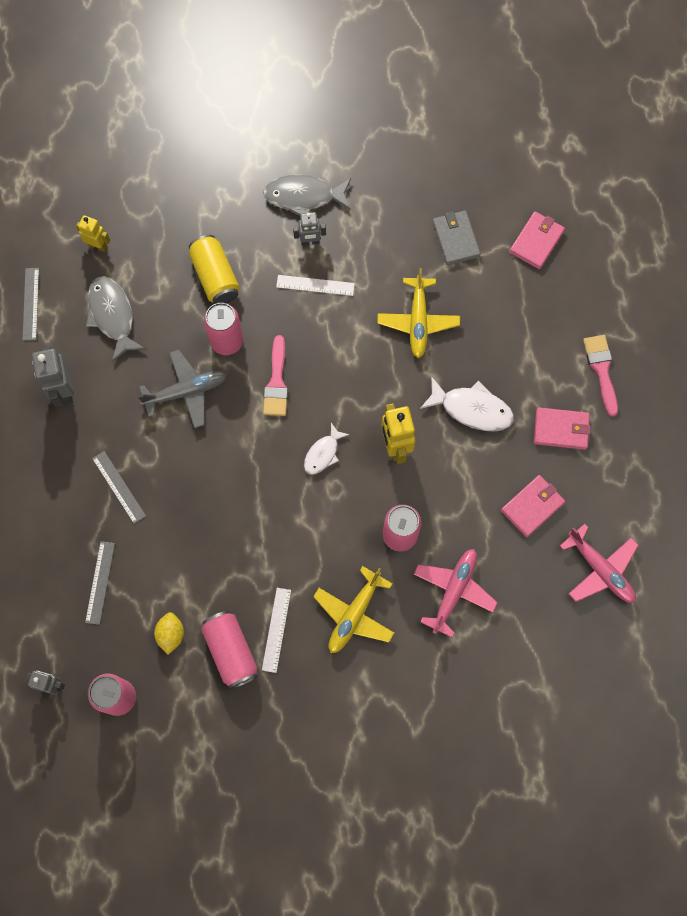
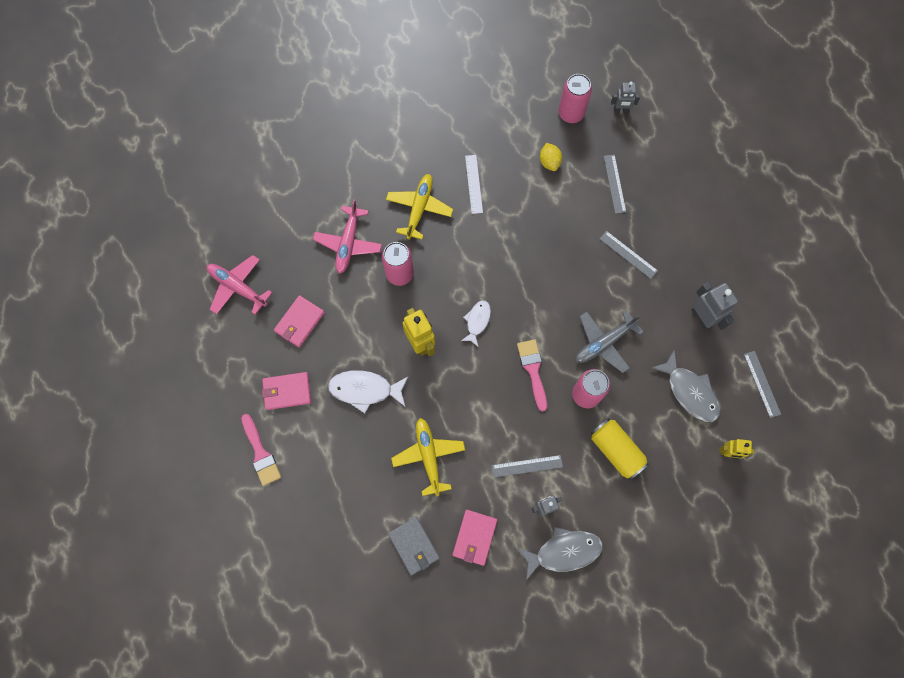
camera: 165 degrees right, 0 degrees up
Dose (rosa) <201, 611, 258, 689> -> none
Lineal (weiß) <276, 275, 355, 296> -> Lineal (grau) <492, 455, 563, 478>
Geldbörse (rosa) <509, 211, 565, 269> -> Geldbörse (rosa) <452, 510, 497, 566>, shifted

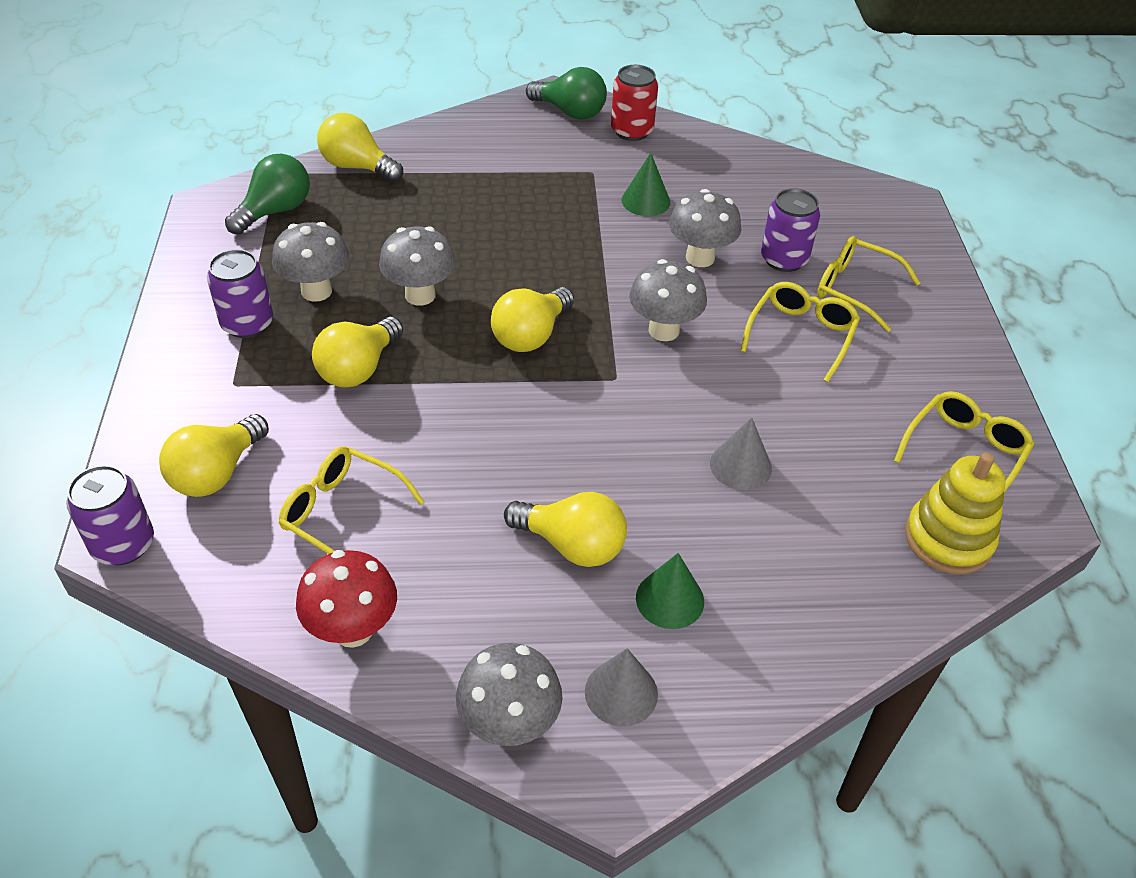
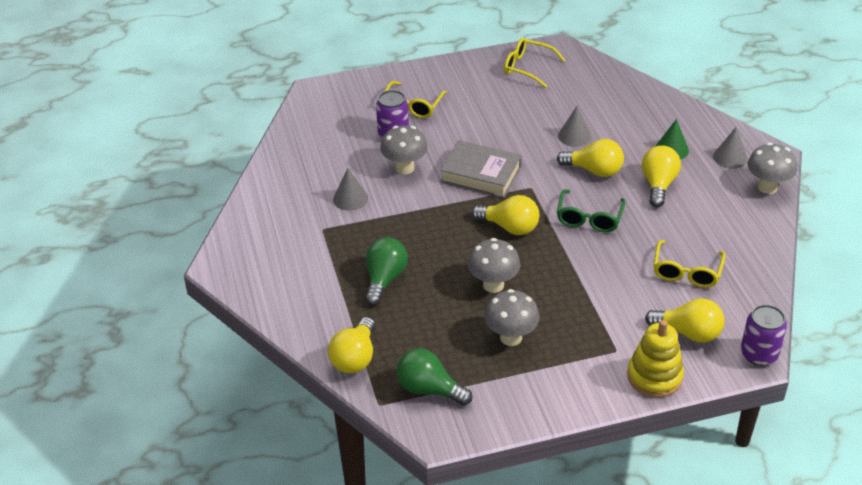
camera: 100 degrees left, 5 degrees down
Dose (lila) <207, 249, 273, 338> -> none
Pilz (rot) <296, 550, 397, 648> -> none
Glühbirne (gelb) <312, 317, 403, 388> -> Glühbirne (gelb) <557, 139, 624, 177>, shifted
Glühbirne (grün) <526, 67, 607, 120> -> Glühbirne (grün) <365, 237, 408, 306>, shifted
Dose (rot) <611, 65, 658, 141> -> none
Kegel (grün) <621, 153, 670, 216> -> Kegel (grau) <333, 168, 368, 211>
Pilz (grau) <629, 259, 707, 341> -> Buch (grau) <440, 140, 522, 198>
Brille (gelb) <740, 282, 860, 382> -> none
Stapelspielzeug (gelb) <905, 452, 1006, 574> -> Stapelspielzeug (gelb) <627, 320, 684, 398>, shifted
none -> Brille (grün) <557, 189, 626, 232>

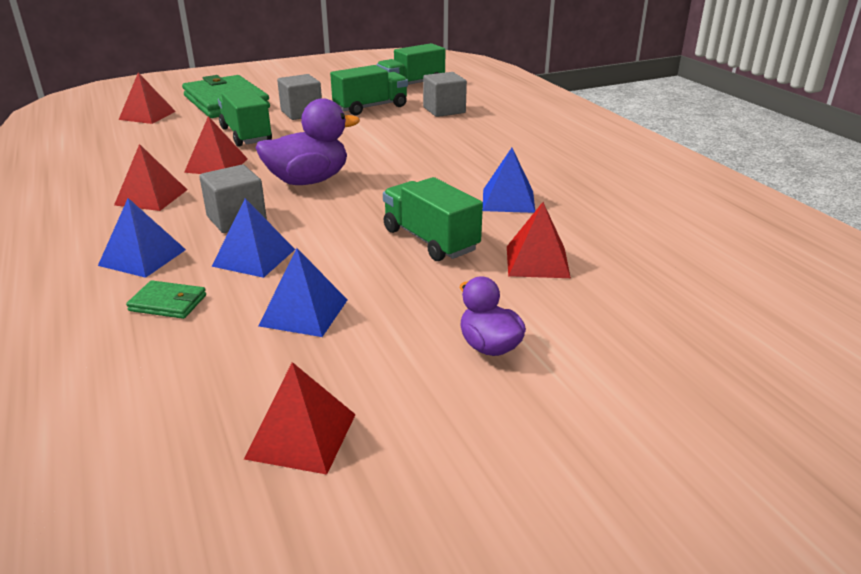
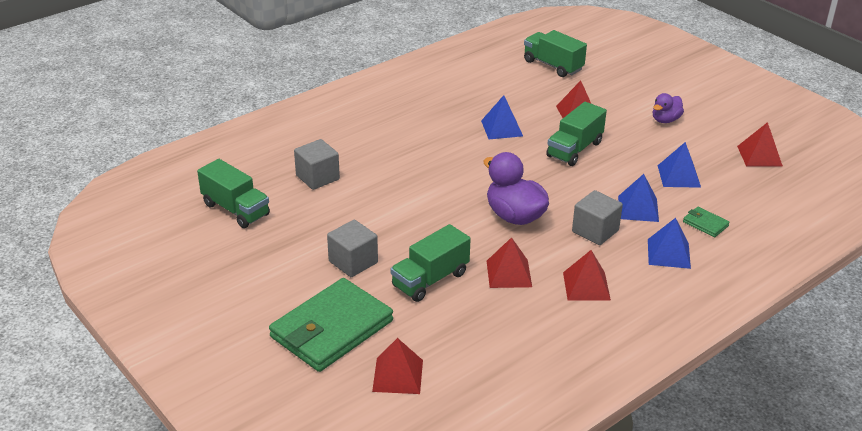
camera: 105 degrees left, 5 degrees up
Geldbörse (grün) <126, 280, 206, 319> -> Geldbörse (grün) <683, 207, 730, 237>, 45 degrees counterclockwise
Lastwagen (grün) <330, 65, 408, 116> -> Lastwagen (grün) <524, 30, 587, 77>, shifted

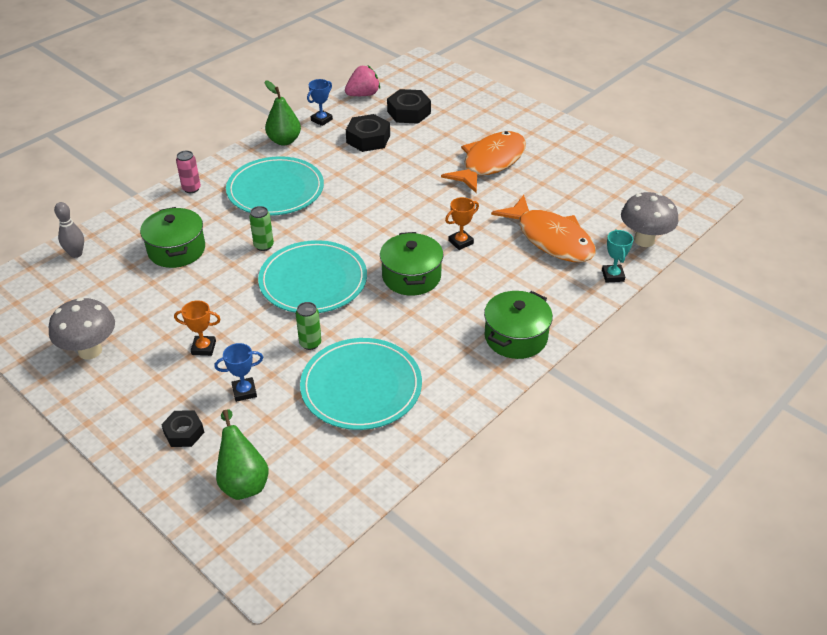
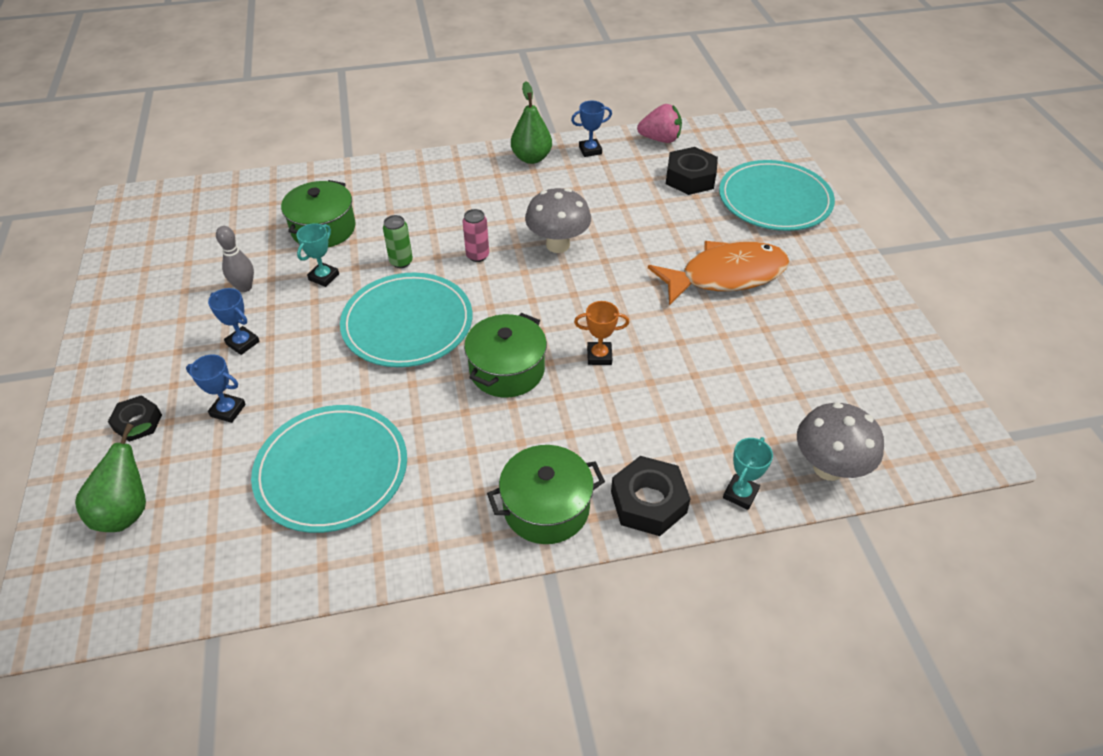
camera: 35 degrees right, 5 degrees up
Pilz (grau) <49, 297, 115, 359> -> Pilz (grau) <525, 188, 591, 253>, shifted
Bowlingkegel (grau) <54, 202, 84, 258> -> Bowlingkegel (grau) <216, 226, 254, 292>, shifted
Pokal (orange) <174, 300, 221, 356> -> Pokal (blau) <208, 288, 260, 355>
Dose (rosa) <176, 151, 201, 193> -> Dose (rosa) <462, 209, 489, 262>, shifted
Teller (türkis) <226, 156, 324, 216> -> Teller (türkis) <719, 160, 835, 231>, shifted
Dose (grün) <296, 302, 321, 350> -> none
Sechskantmutter (schwarz) <346, 114, 390, 152> -> Sechskantmutter (schwarz) <611, 456, 691, 536>, shifted
Fisch (orange) <491, 195, 596, 262> -> none
none -> Pokal (türkis) <296, 223, 339, 287>

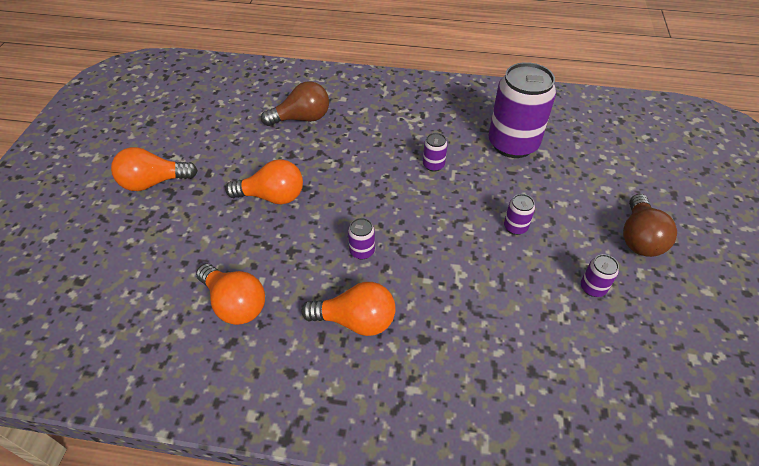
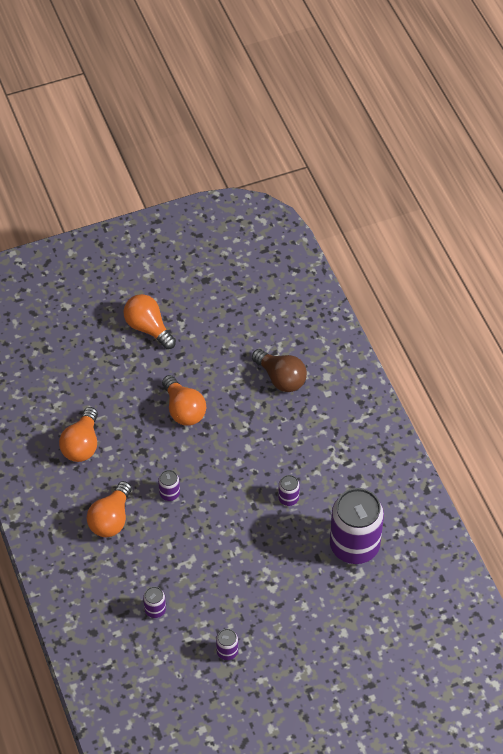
camera: 60 degrees right, 5 degrees up
Glühbirne (orange) <302, 282, 396, 336> -> Glühbirne (orange) <87, 481, 132, 537>, 45 degrees clockwise
Dose (lila) <504, 194, 535, 235> -> Dose (lila) <143, 587, 166, 618>, shifted
Glühbirne (braun) <623, 194, 677, 257> -> none

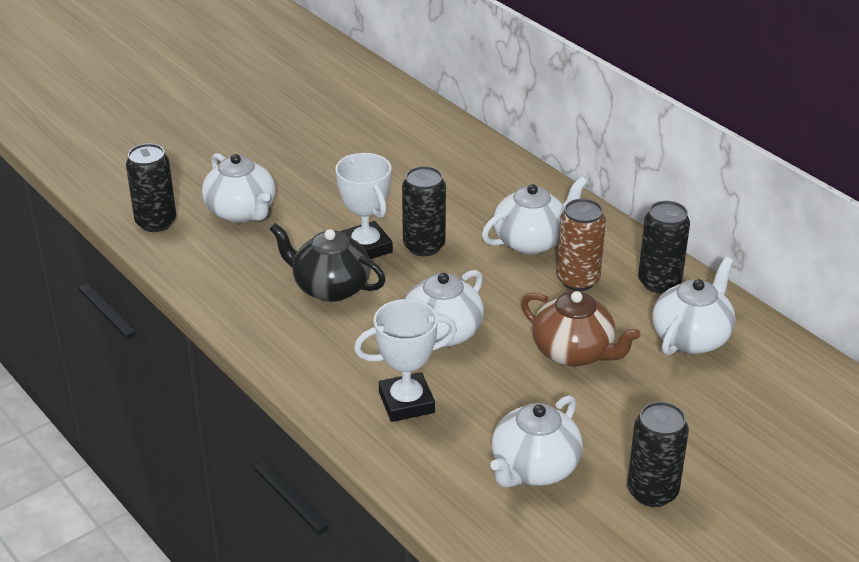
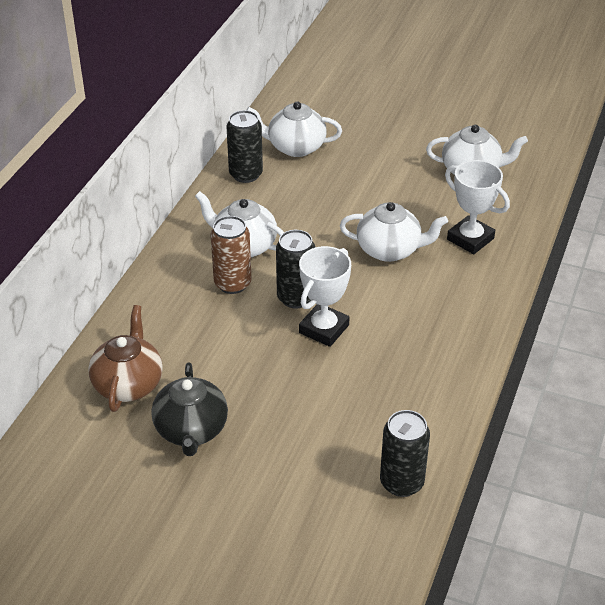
camera: 120 degrees left, 5 degrees up
Teekanne (weiß) <202, 153, 275, 223> -> none
Teekanne (schwarz) <270, 223, 386, 302> -> Teekanne (schwarz) <151, 362, 228, 456>, shifted
Teekanne (braun) <521, 291, 640, 367> -> Teekanne (braun) <88, 305, 163, 412>, shifted
Dose (braun) <557, 199, 606, 291> -> Dose (braun) <211, 216, 252, 294>, shifted
Dose (schwarz) <627, 402, 689, 507> -> none

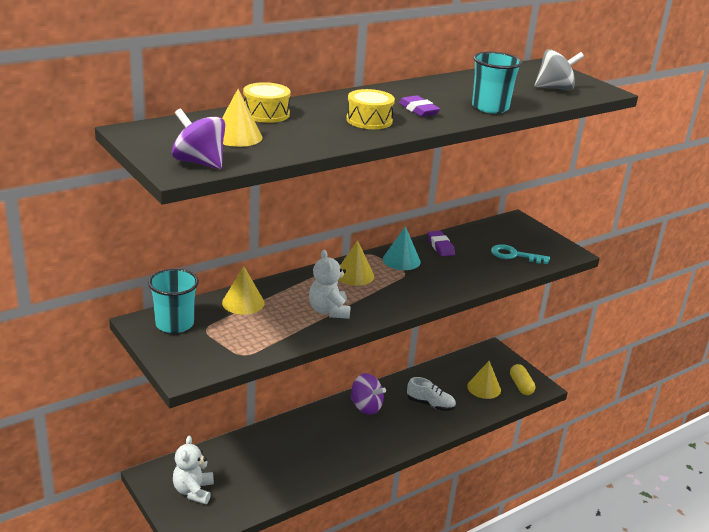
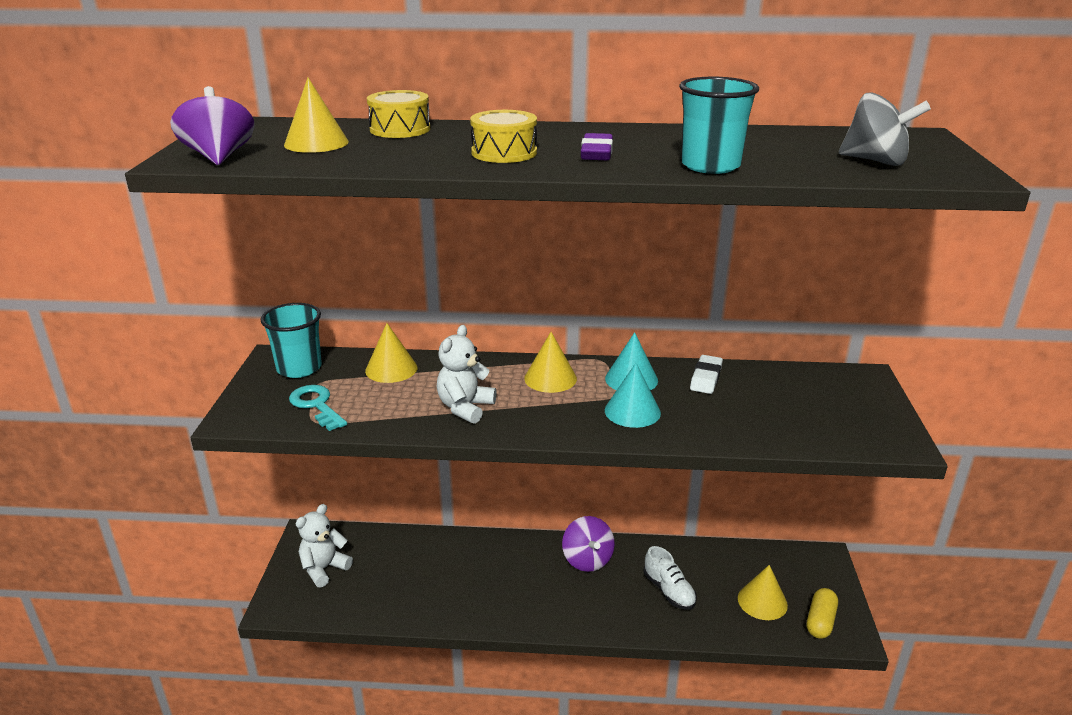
camera: 40 degrees right, 0 degrees up
Radiergummi (lila) <427, 231, 455, 257> -> Radiergummi (weiß) <690, 355, 723, 394>
Schlüssel (türkis) <491, 244, 550, 264> -> Schlüssel (türkis) <289, 385, 347, 431>, shifted
none -> Kegel (türkis) <605, 363, 661, 428>

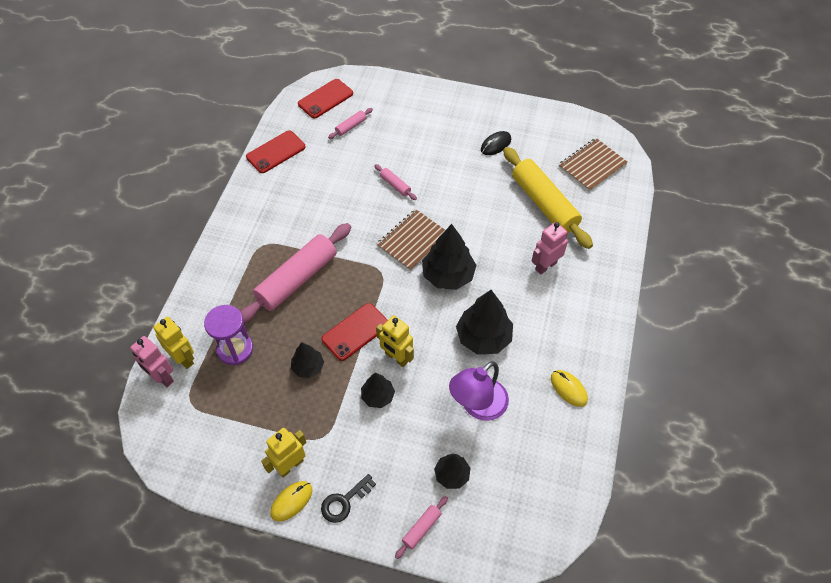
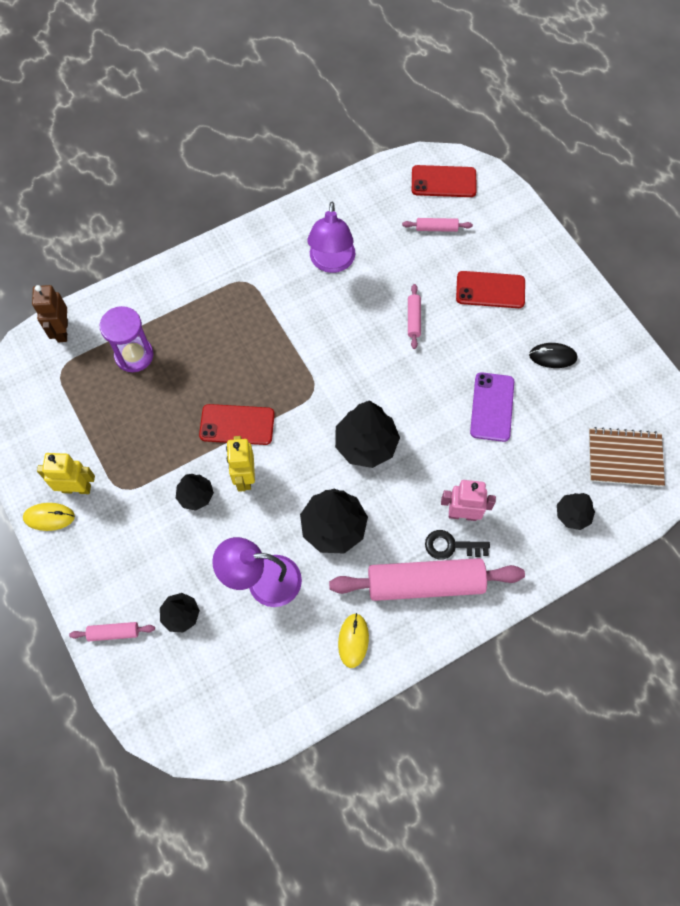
camera: 45 degrees right, 10 degrees up
Roboter (rosa) <130, 336, 174, 387> -> Roboter (braun) <32, 285, 68, 342>
Roboter (gelb) <153, 317, 194, 369> -> none
Nudelholz (rosa) <240, 223, 351, 324> -> Nudelholz (rosa) <329, 558, 525, 601>, shifted
Handy (rot) <246, 130, 306, 173> -> Handy (rot) <456, 271, 525, 308>, shifted
Baum (schwarz) <291, 342, 324, 378> -> Baum (schwarz) <557, 493, 595, 530>, shifted
Schlüssel (schwarz) <321, 474, 376, 523> -> Schlüssel (schwarz) <425, 530, 490, 559>, shifted
Notizbuch (braun) <377, 209, 445, 271> -> none
Nudelholz (gelb) <503, 147, 593, 249> -> none
none -> Lampe (lila) <307, 202, 355, 273>
none -> Handy (lila) <470, 372, 514, 442>

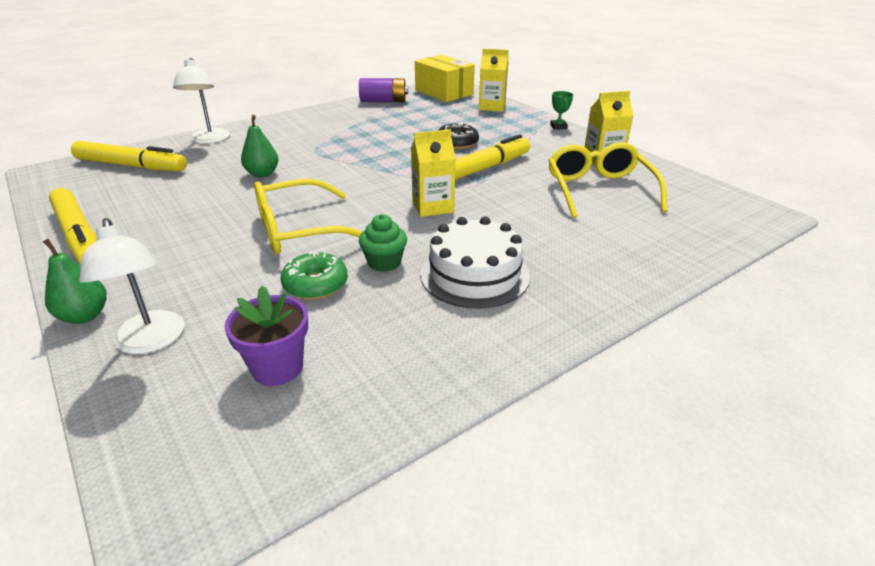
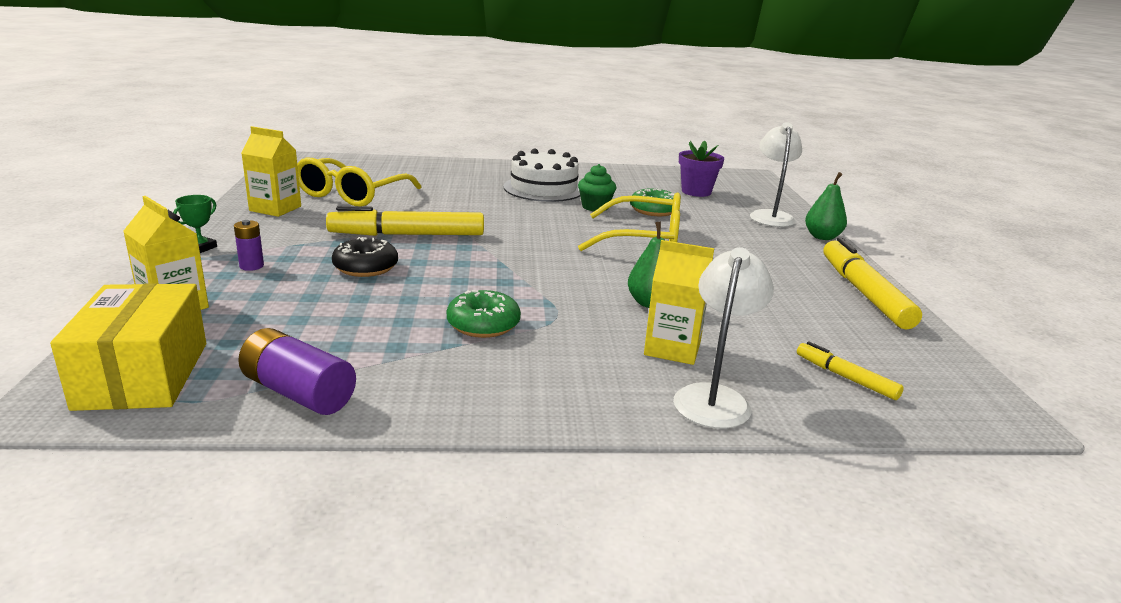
camera: 150 degrees left, 10 degrees down
Filzstift (gelb) <71, 141, 187, 171> -> Filzstift (gelb) <797, 341, 904, 400>, x0.51
Getränkekarton (gelb) <411, 129, 456, 217> -> Getränkekarton (gelb) <644, 240, 714, 365>, shifted
none -> Batterie (lila) <234, 220, 264, 271>
none -> Donut (grün) <447, 290, 521, 338>

